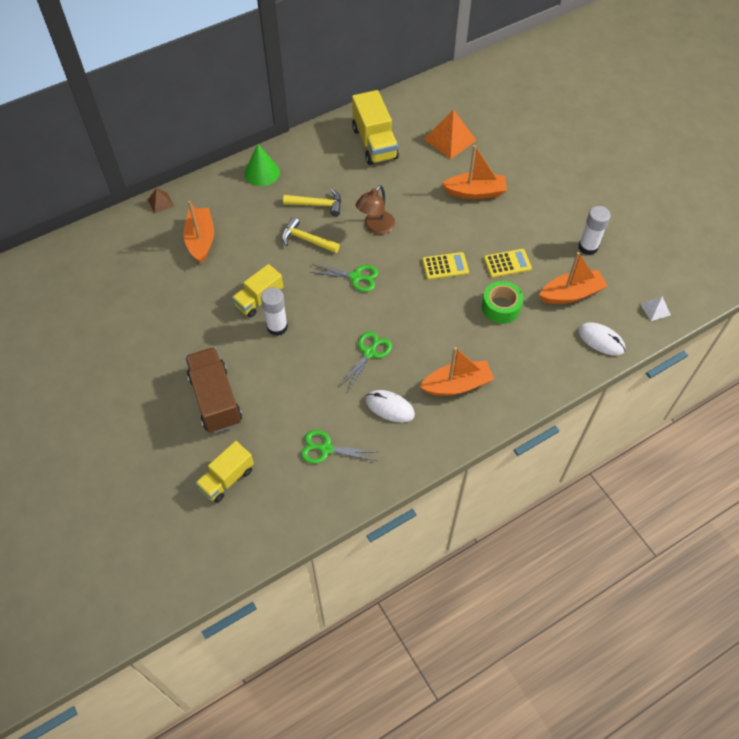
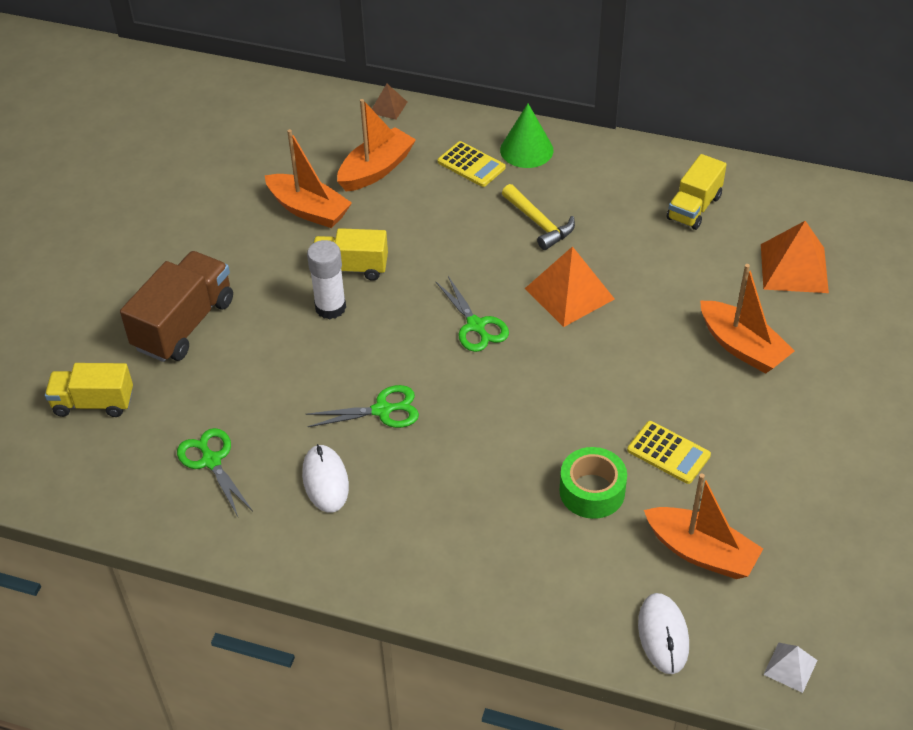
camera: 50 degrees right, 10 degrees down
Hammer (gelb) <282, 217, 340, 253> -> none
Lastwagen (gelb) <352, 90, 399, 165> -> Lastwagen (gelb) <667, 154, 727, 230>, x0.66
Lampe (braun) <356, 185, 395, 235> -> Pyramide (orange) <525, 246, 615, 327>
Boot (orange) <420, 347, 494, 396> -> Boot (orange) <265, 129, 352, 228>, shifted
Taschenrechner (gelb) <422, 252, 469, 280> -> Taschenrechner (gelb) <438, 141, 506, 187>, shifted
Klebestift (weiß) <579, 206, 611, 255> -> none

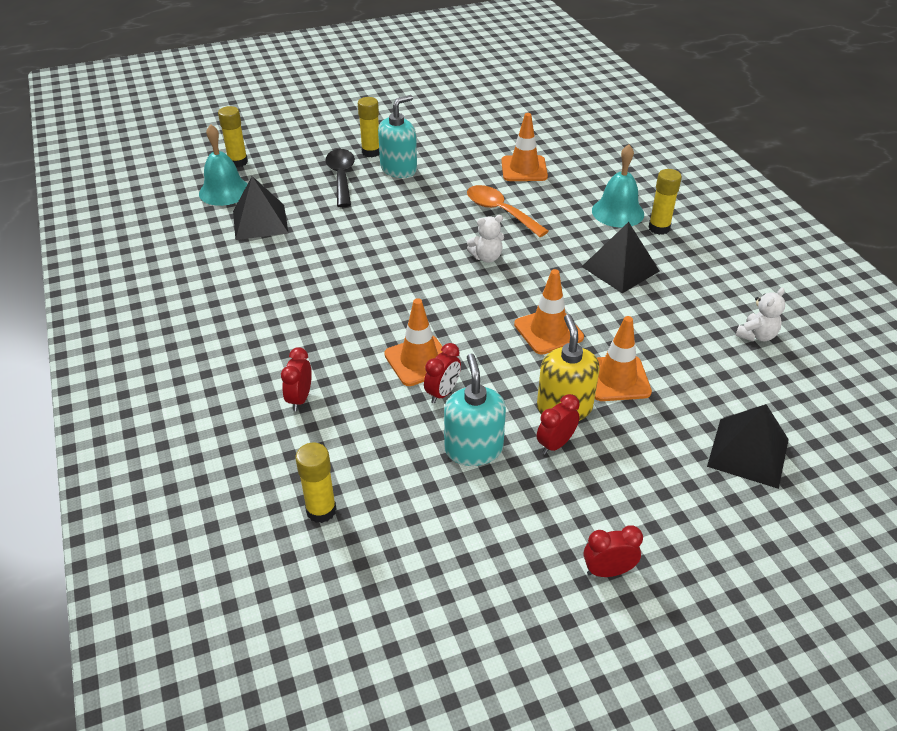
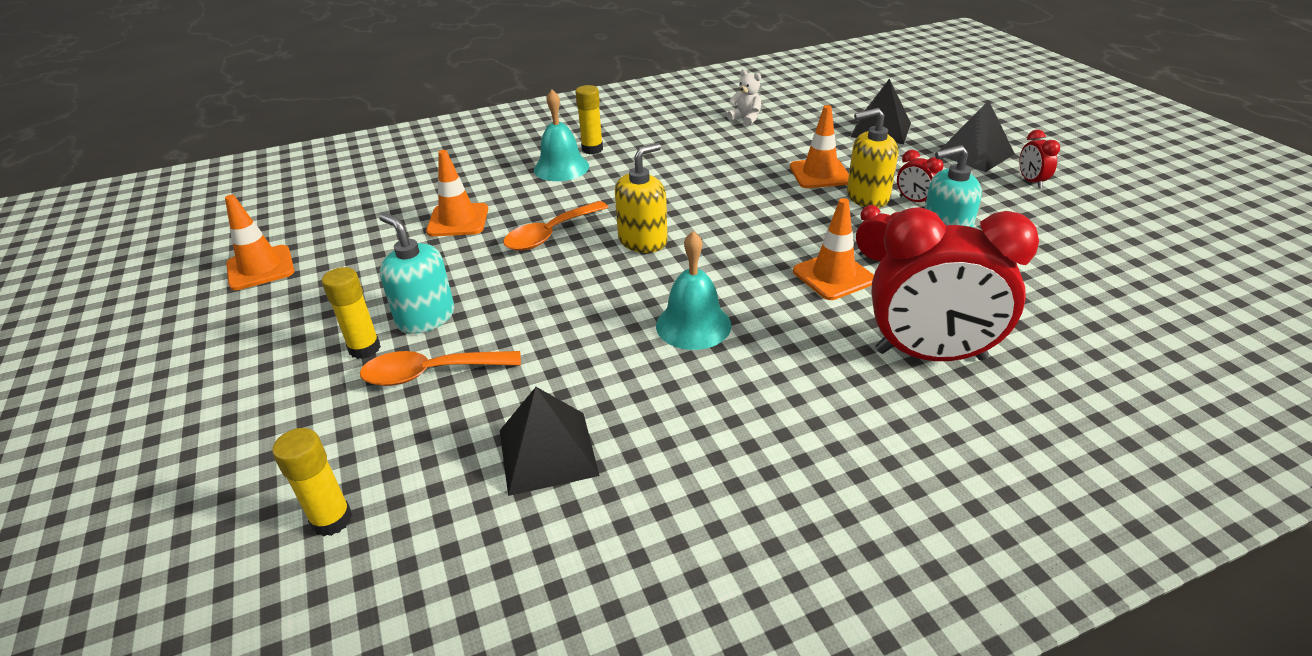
camera: 90 degrees left, 5 degrees down
Glocke (türkis) <199, 124, 247, 206> -> Glocke (türkis) <656, 231, 731, 350>, shifted
Wecker (rot) <281, 347, 312, 411> -> Wecker (rot) <871, 207, 1039, 361>, x2.42
Klebestift (gelb) <295, 443, 336, 523> -> none
Löffel (schwarz) <325, 149, 355, 207> -> Löffel (orange) <360, 351, 521, 386>
Teddybär (weiß) <467, 215, 504, 263> -> Seifenspender (gelb) <615, 143, 667, 253>
Leitkegel (orange) <514, 269, 584, 354> -> Leitkegel (orange) <225, 195, 294, 290>, shifted
Pyramide (schwarz) <582, 222, 659, 293> -> Pyramide (schwarz) <939, 100, 1015, 172>, shifted

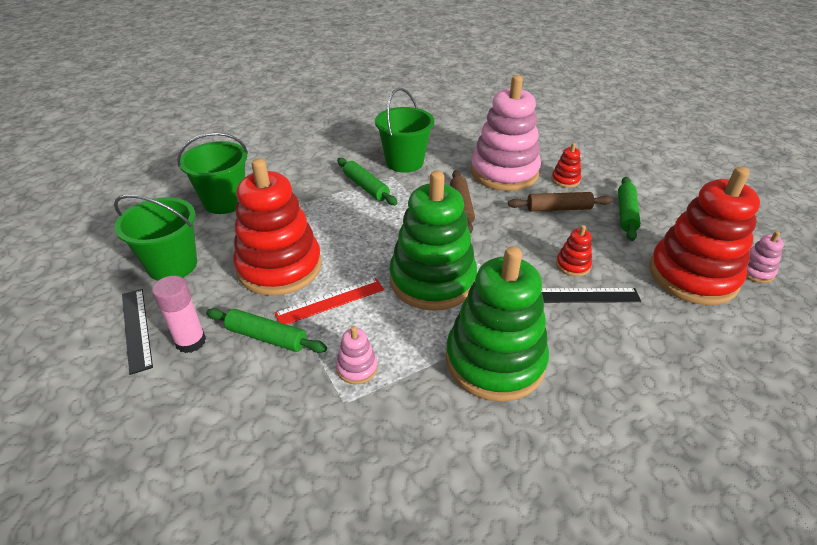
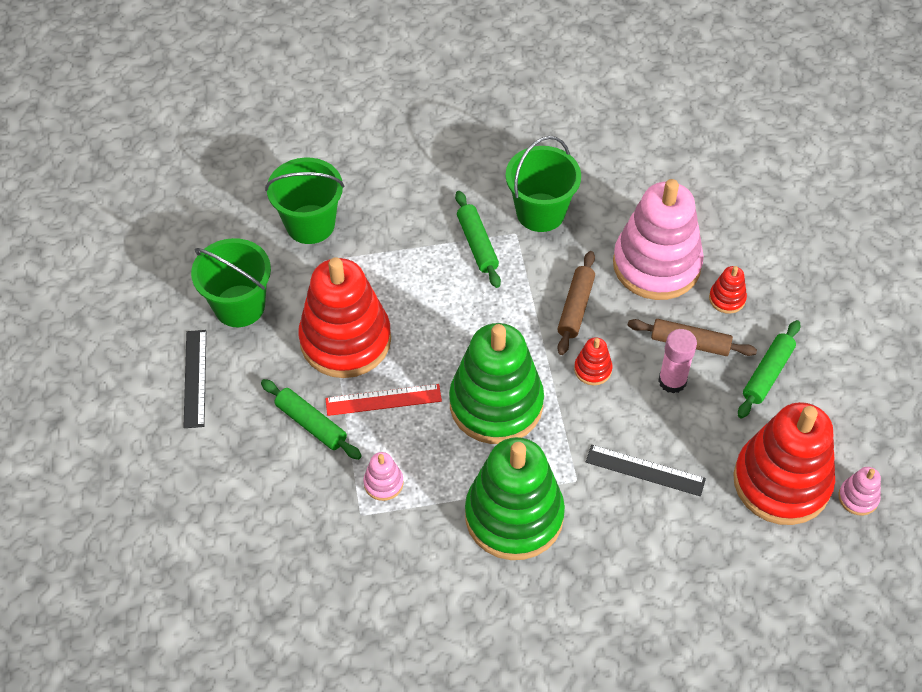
camera: 20 degrees right, 15 degrees up
Klebestift (rosa) <152, 276, 206, 353> -> Klebestift (rosa) <658, 329, 697, 394>, shifted
Stapelspielzeug (rot) <556, 225, 592, 277> -> Stapelspielzeug (rot) <574, 337, 612, 385>, shifted

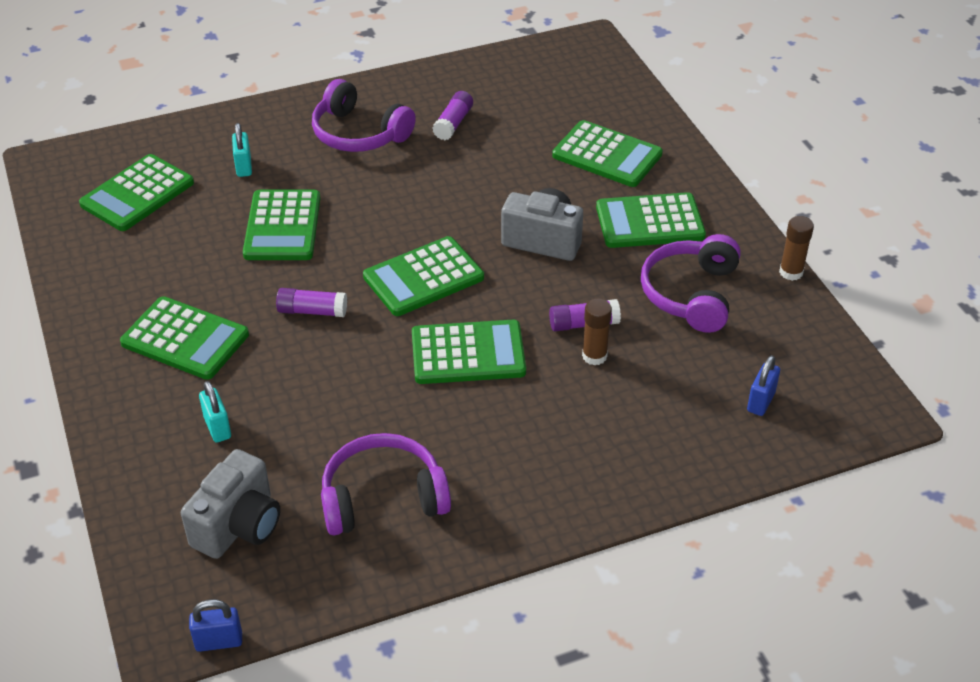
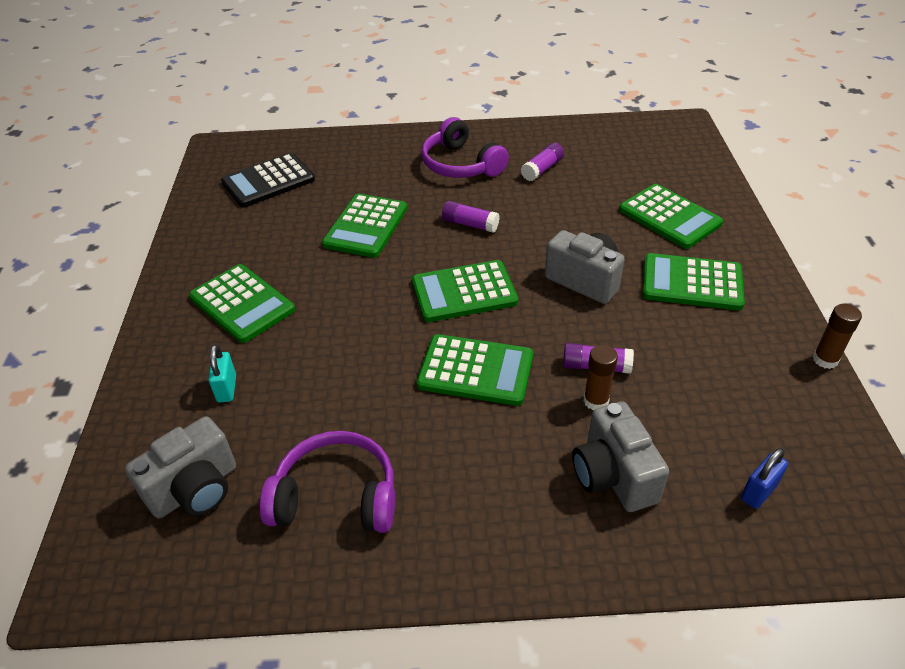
camera: 20 degrees right, 0 degrees up
Taschenrechner (grün) <79, 154, 194, 231> -> Taschenrechner (schwarz) <221, 153, 315, 207>
Vorhängeschloss (blau) <189, 599, 242, 652> -> none
Vorhängeschloss (türkis) <232, 123, 252, 177> -> none
Klebestift (lila) <276, 288, 347, 317> -> Klebestift (lila) <442, 201, 500, 233>, shifted
Kopfhörer (lila) <641, 234, 741, 333> -> none
none -> Kamera (grau) <572, 401, 669, 512>

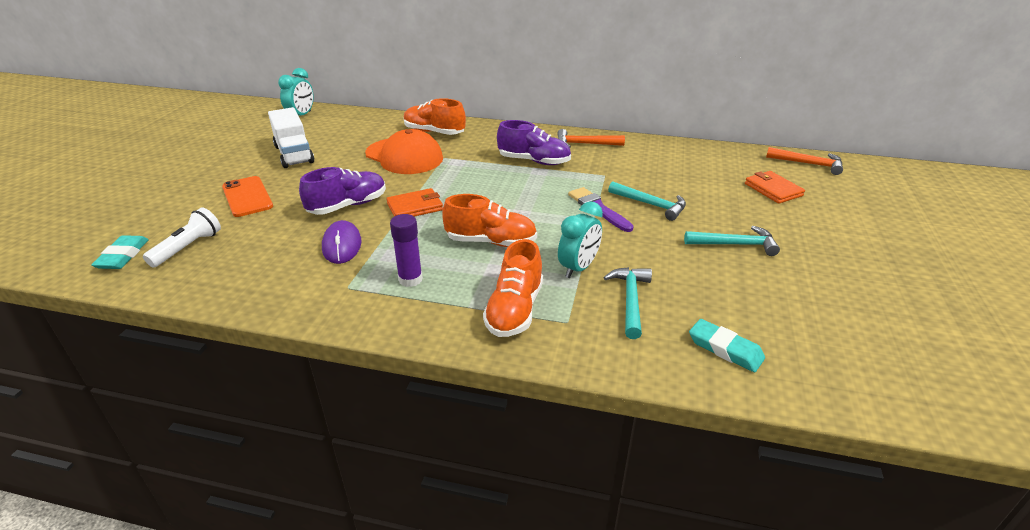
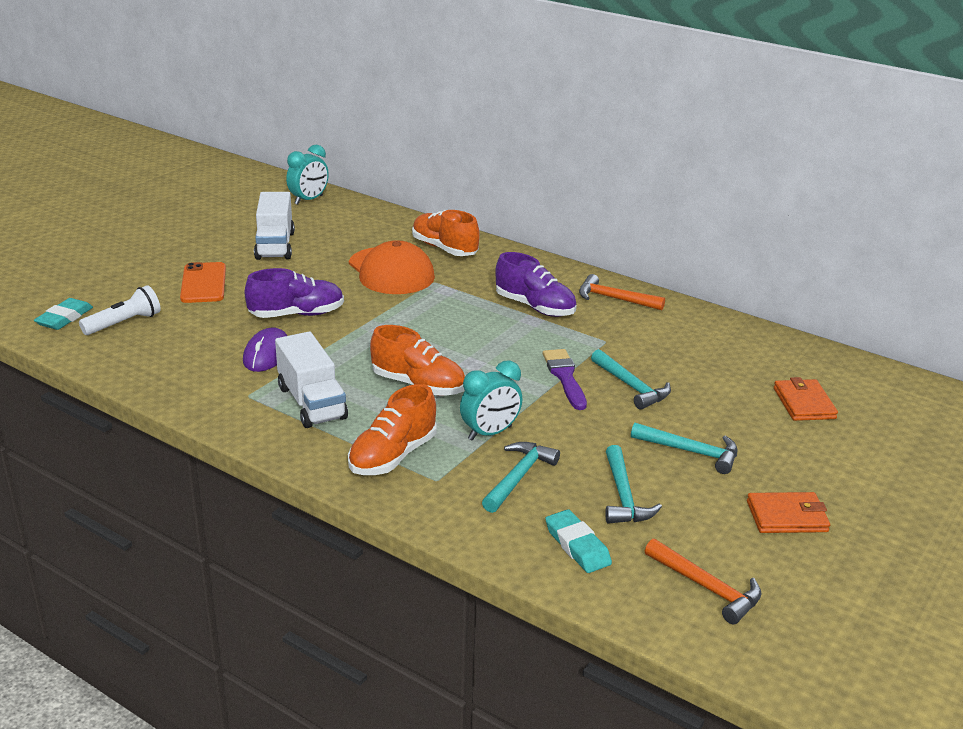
camera: 20 degrees right, 5 degrees down
Geldbörse (orange) <386, 188, 443, 217> -> Geldbörse (orange) <747, 492, 830, 533>, shifted
Klebestift (lila) <390, 214, 423, 287> -> Lastwagen (weiß) <275, 332, 348, 428>
Hammer (orange) <766, 147, 843, 175> -> Hammer (orange) <645, 539, 761, 624>, shifted
none -> Hammer (türkis) <605, 445, 662, 524>

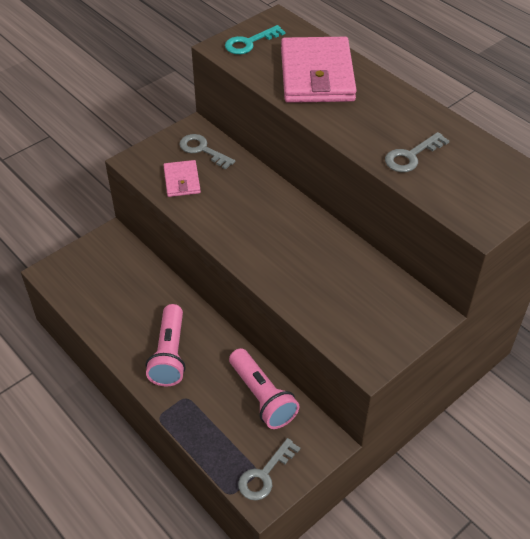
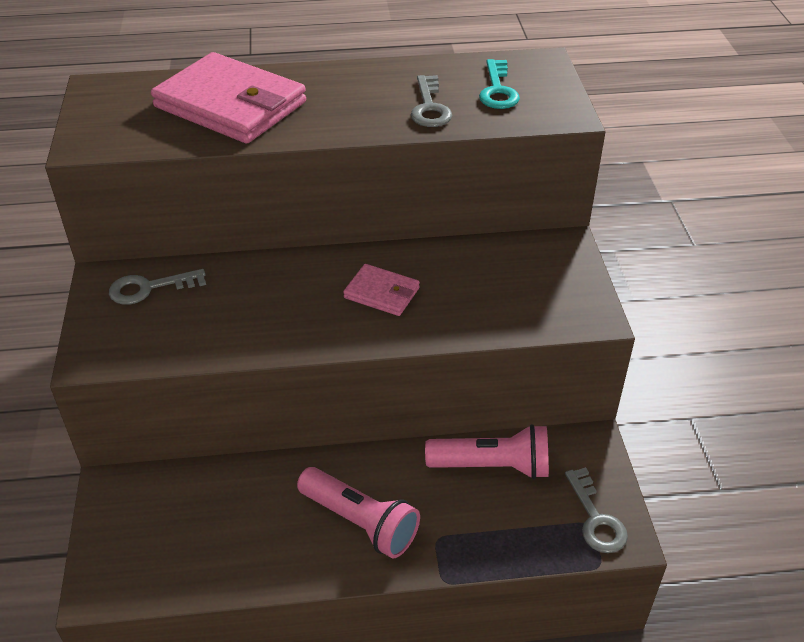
camera: 55 degrees left, 5 degrees down
Geldbörse (rosa) <163, 160, 201, 197> -> Geldbörse (rosa) <343, 264, 420, 316>, shifted
Schlüssel (türkis) <225, 25, 285, 54> -> Schlüssel (türkis) <479, 59, 520, 109>, shifted

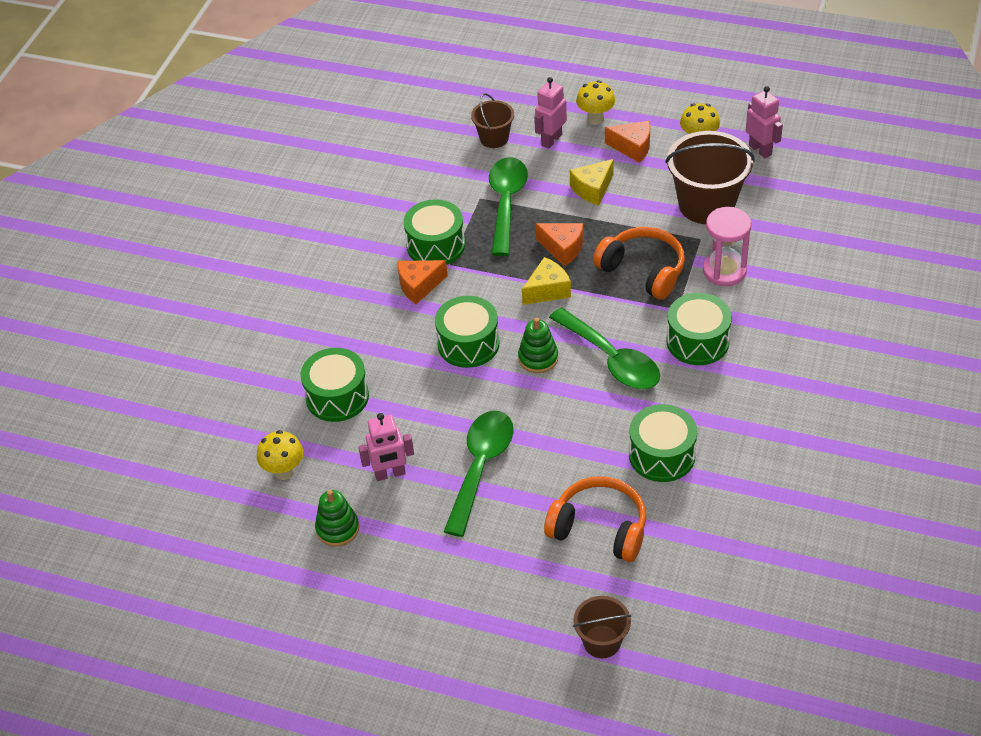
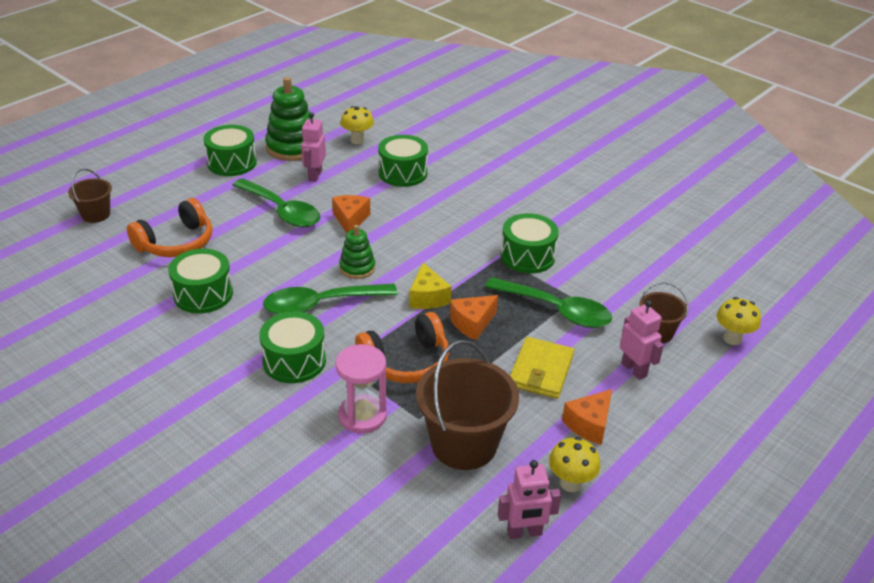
camera: 110 degrees right, 10 degrees down
Stapelspielzeug (grün) <315, 490, 359, 547> -> Stapelspielzeug (grün) <265, 77, 311, 161>, x1.73
Käse (orange) <397, 260, 448, 304> -> Käse (orange) <332, 195, 370, 233>, shifted
Trommel (grün) <435, 296, 499, 368> -> Trommel (grün) <204, 125, 257, 176>, shifted
Käse (gelb) <570, 159, 614, 205> -> Geldbörse (gelb) <510, 337, 574, 399>
Pilz (gelb) <576, 80, 615, 125> -> Pilz (gelb) <717, 297, 761, 345>, shifted

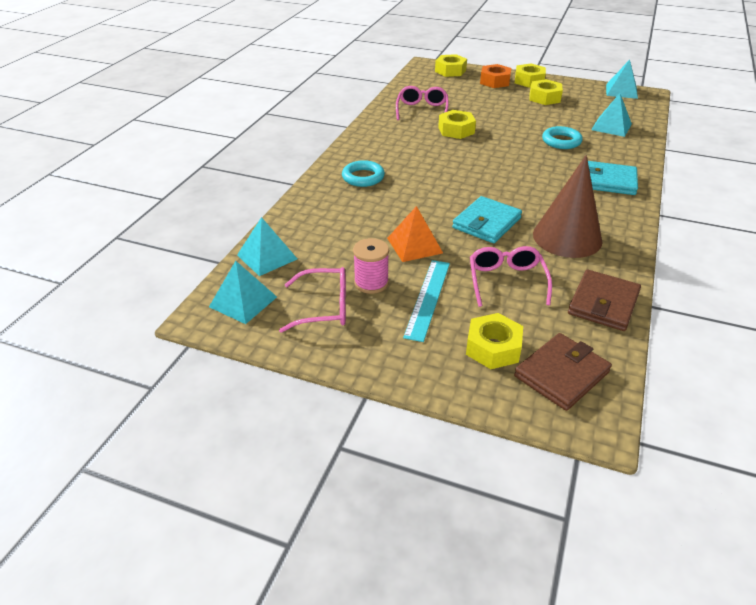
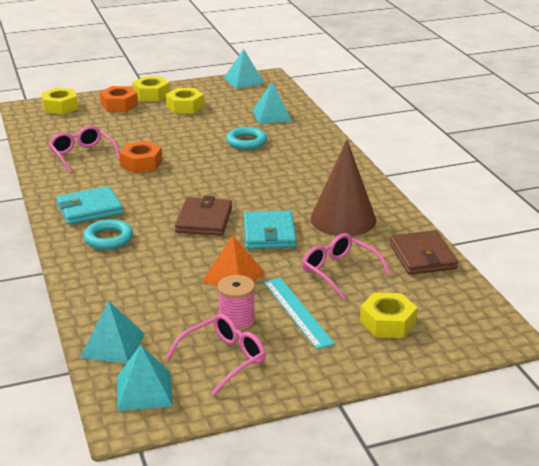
camera: 40 degrees left, 10 degrees down
Sechskantmutter (gelb) <438, 110, 476, 139> -> Sechskantmutter (orange) <119, 141, 162, 173>
Geldbörse (braun) <514, 333, 612, 411> -> Geldbörse (braun) <175, 196, 232, 236>, shifted
Geldbörse (türkis) <588, 161, 638, 195> -> Geldbörse (türkis) <56, 186, 123, 225>, shifted

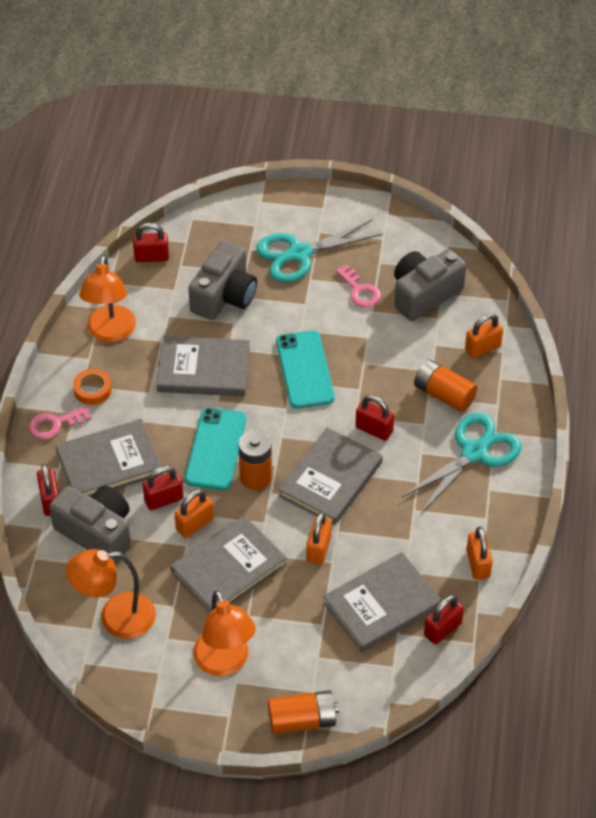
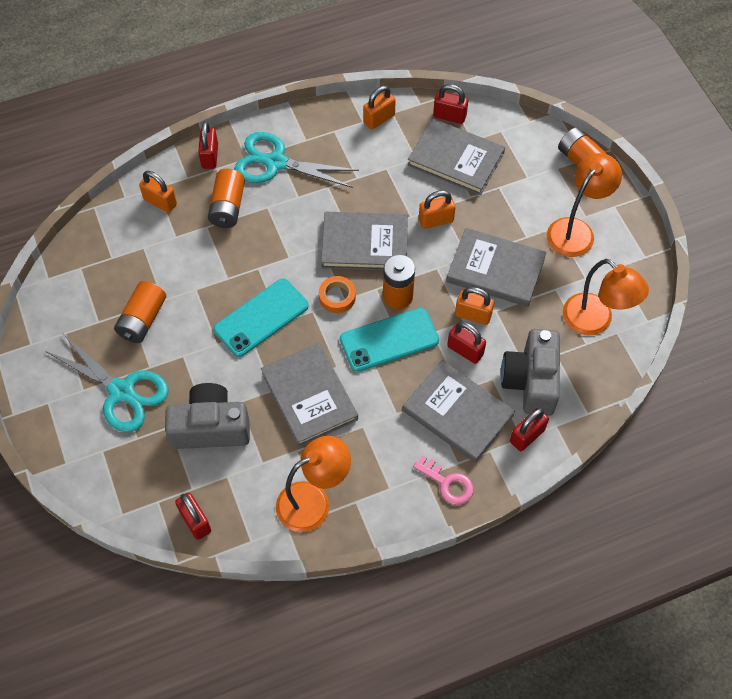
camera: 120 degrees left, 10 degrees up
Klebeband (orange) <73, 369, 112, 405> -> Klebeband (orange) <319, 276, 356, 313>, shifted
Schlüssel (rosa) <336, 265, 381, 308> -> Batterie (orange) <114, 281, 166, 343>
Vorhängeschloss (rot) <355, 395, 394, 441> -> Vorhängeschloss (rot) <198, 122, 218, 169>, shifted
Kamera (grau) <394, 249, 466, 321> -> none

